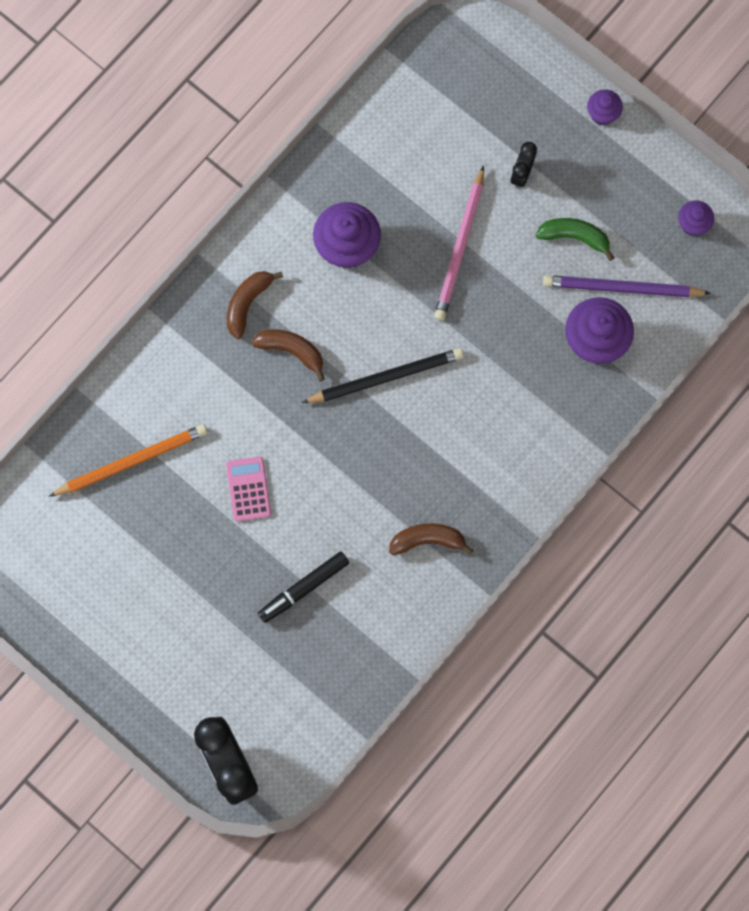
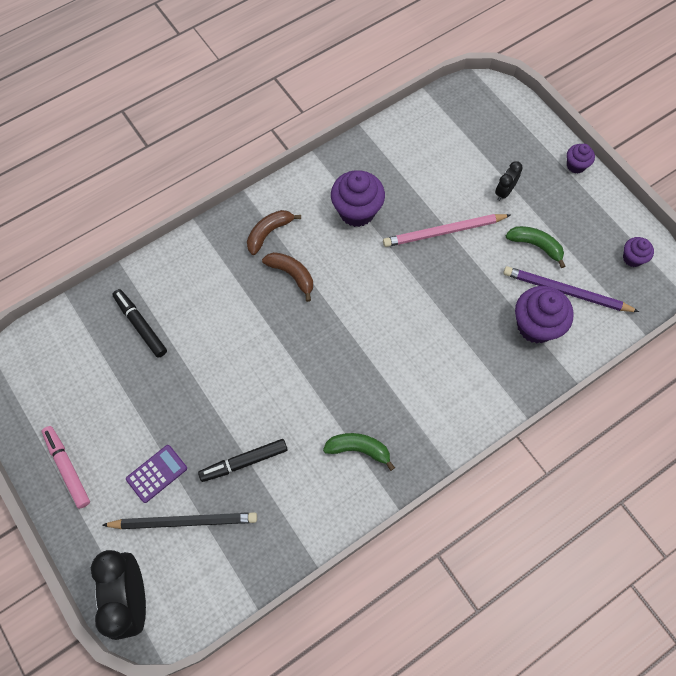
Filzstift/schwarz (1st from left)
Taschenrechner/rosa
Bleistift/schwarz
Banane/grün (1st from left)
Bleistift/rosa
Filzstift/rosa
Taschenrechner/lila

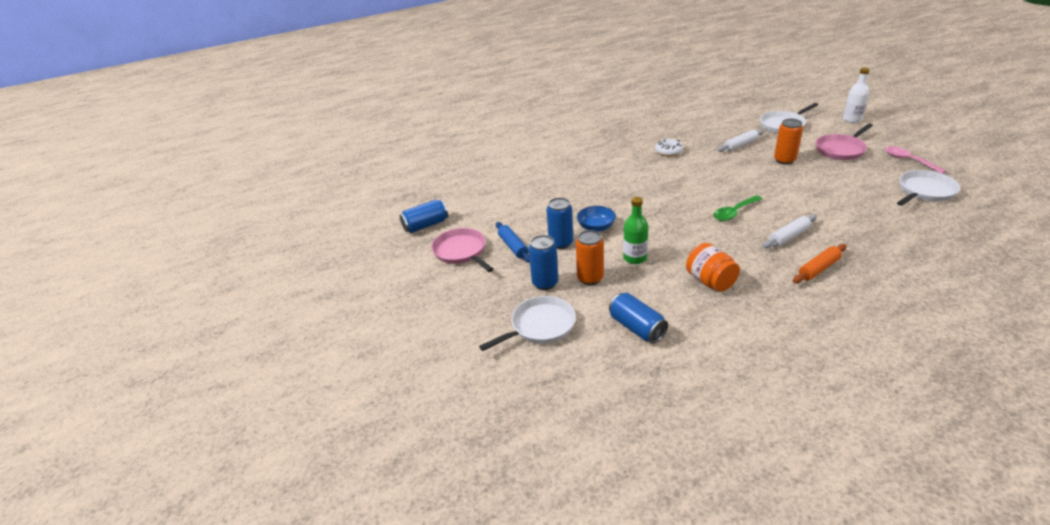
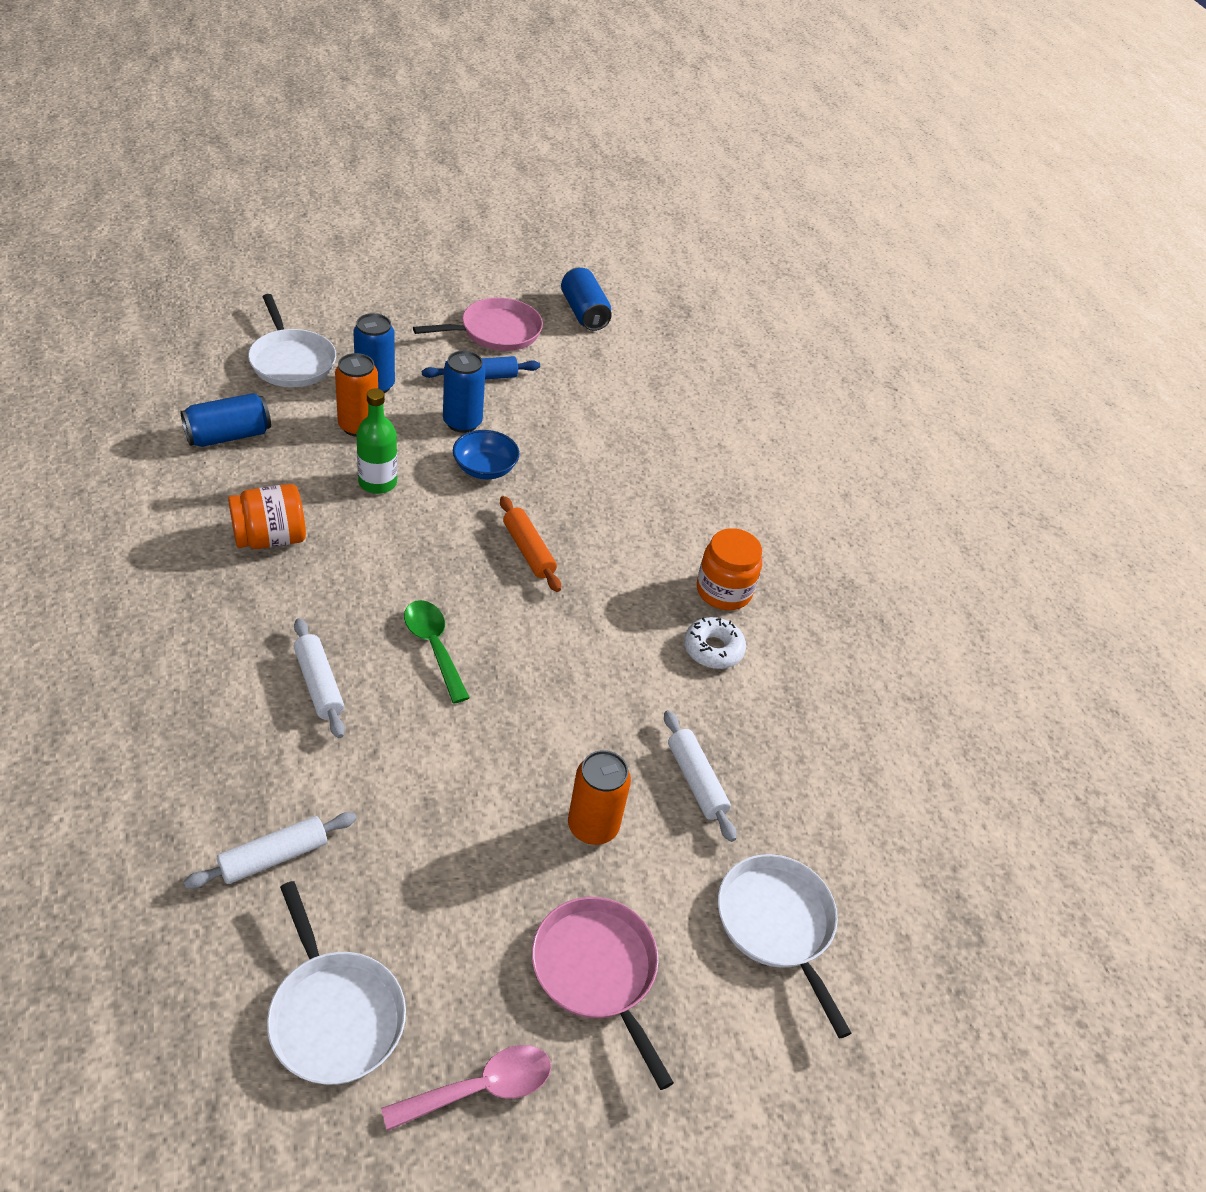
Nudelholz/orange
Flasche/weiß
Nudelholz/weiß (1st from left)
Einmachglas/orange (2nd from left)

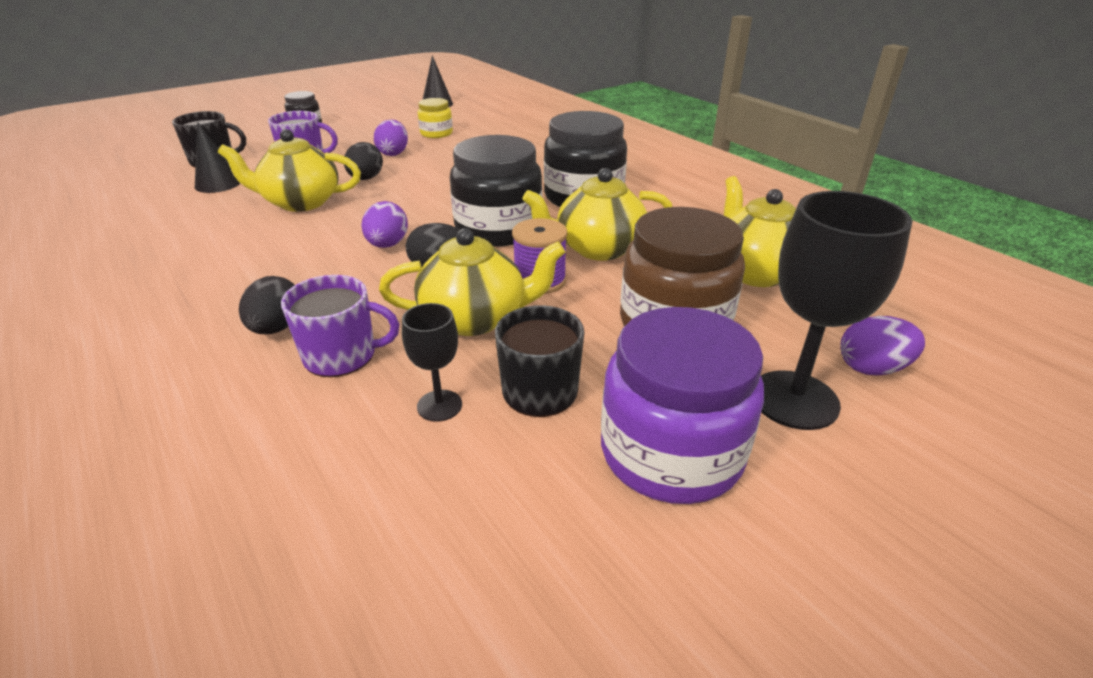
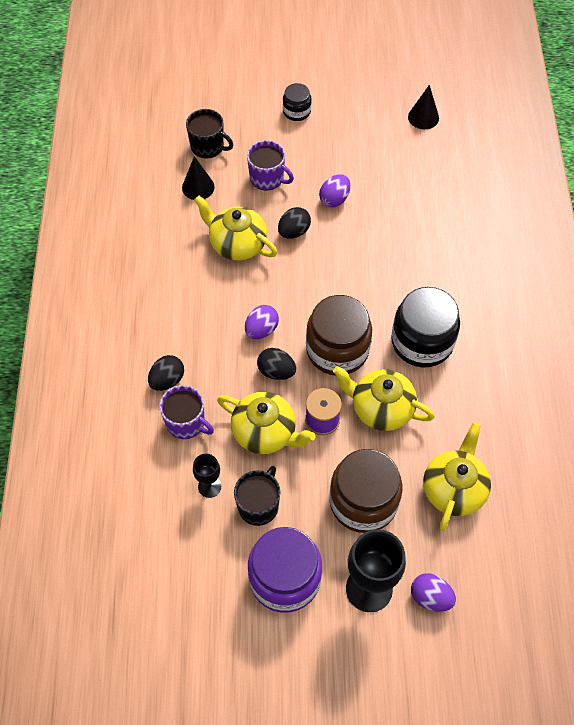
Einmachglas/gelb
Einmachglas/braun (1st from left)

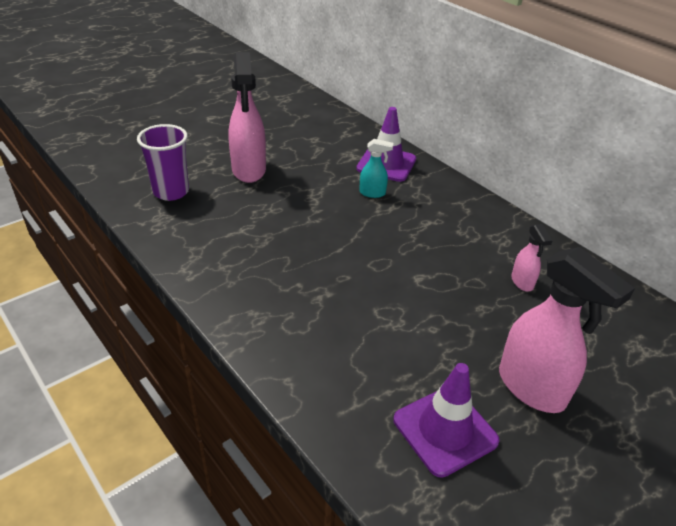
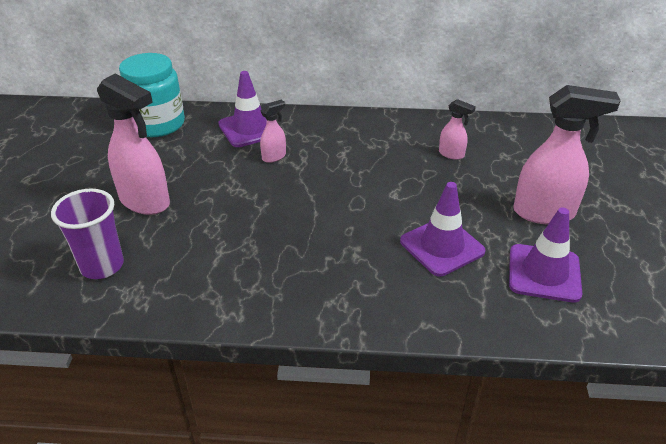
Sprühflasche/rosa (2nd from left)
Einmachglas/türkis
Leitkegel/lila (2nd from left)

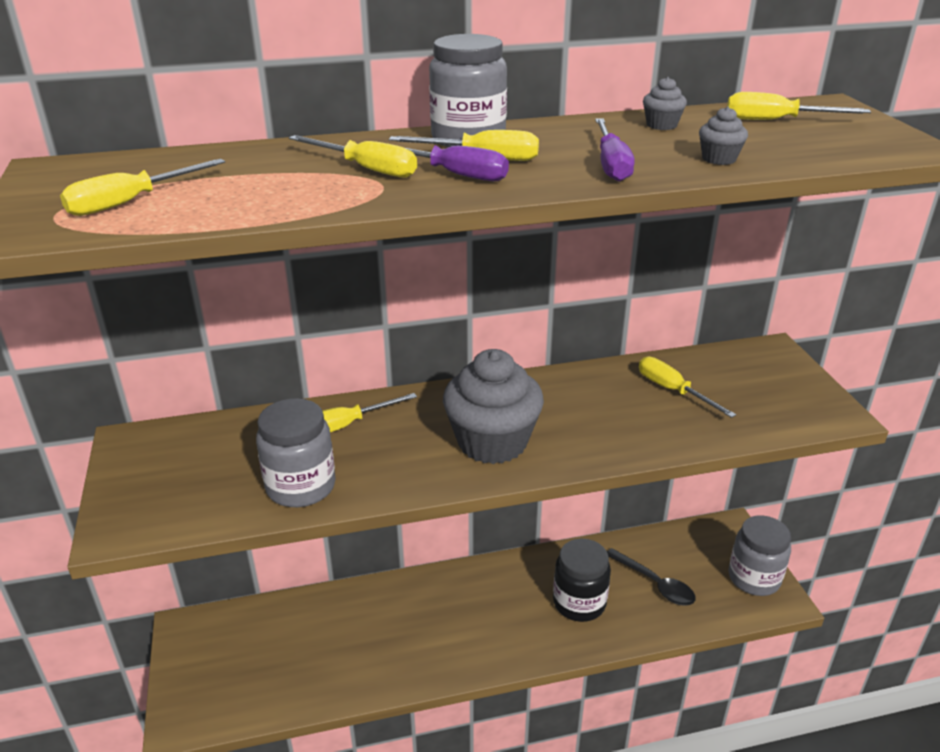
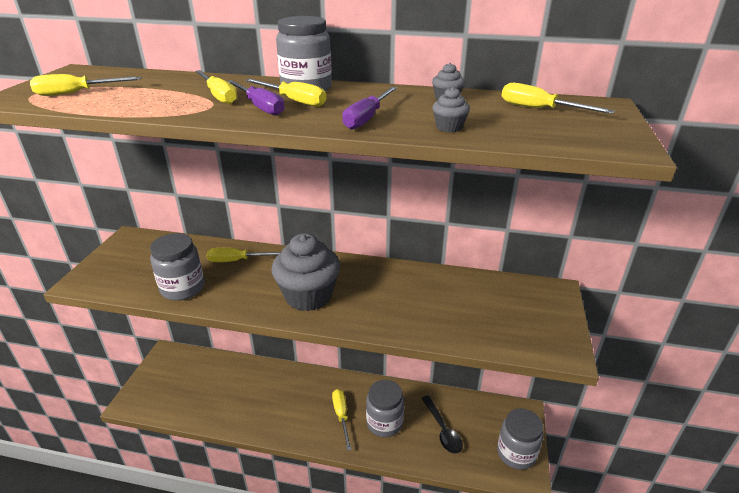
Einmachglas/grau (3rd from left)
Schraubenzieher/gelb (5th from left)

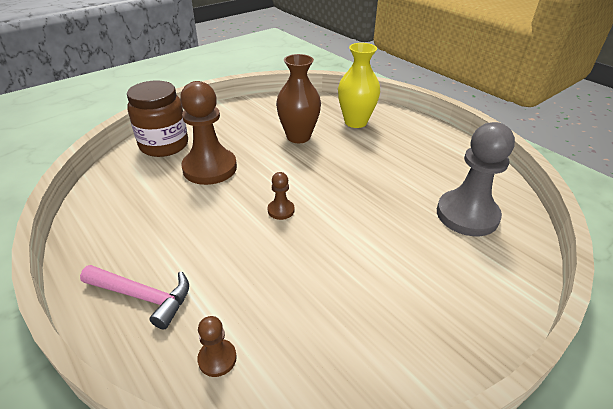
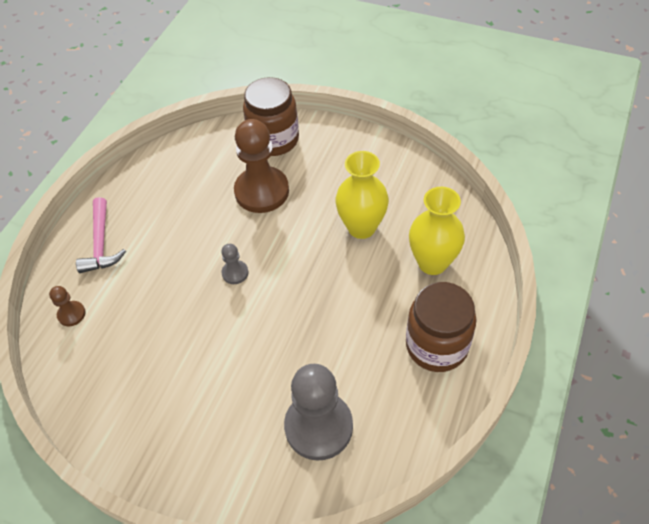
Bauer/grau (1st from left)
Vase/gelb (1st from left)
Einmachglas/braun (2nd from left)

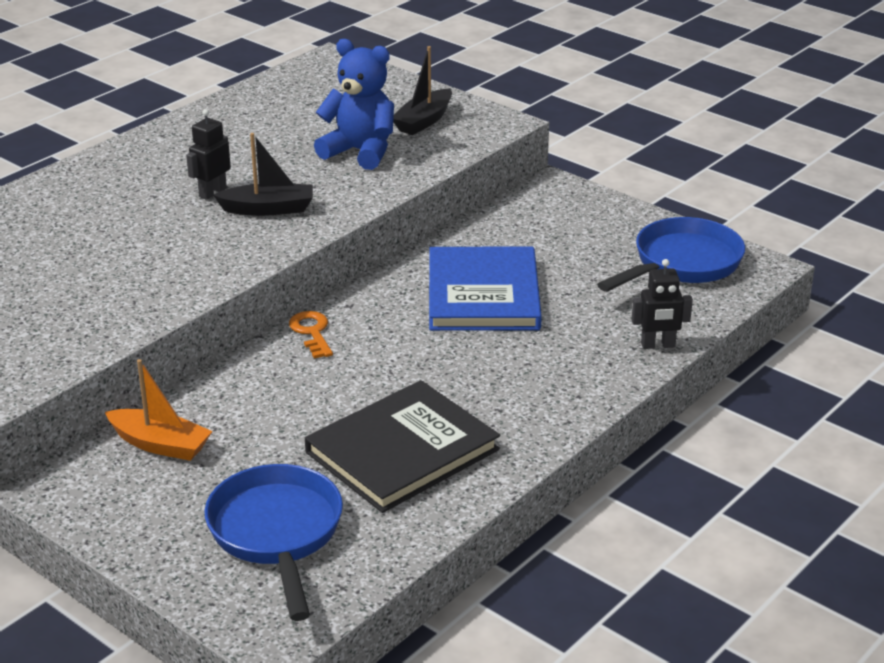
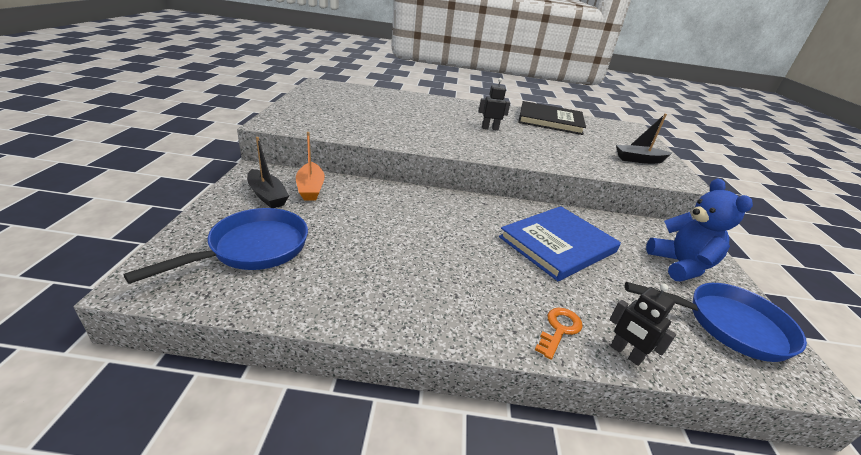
Boot/schwarz (1st from left)
Schlüssel/orange
Buch/schwarz
Teddybär/blau

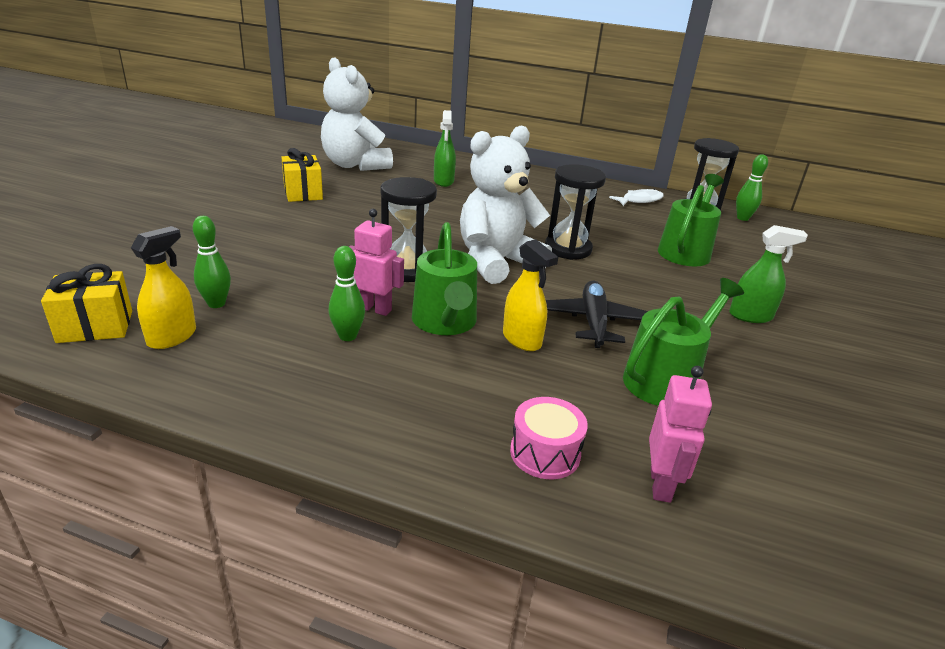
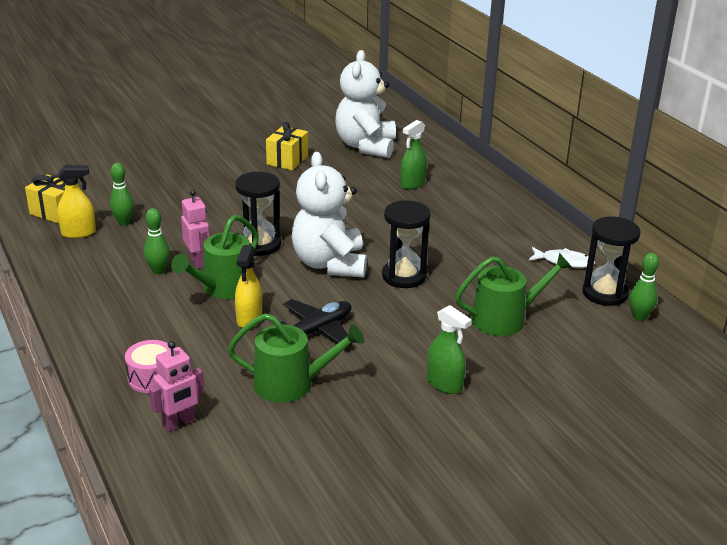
Teddybär/weiß (1st from left)

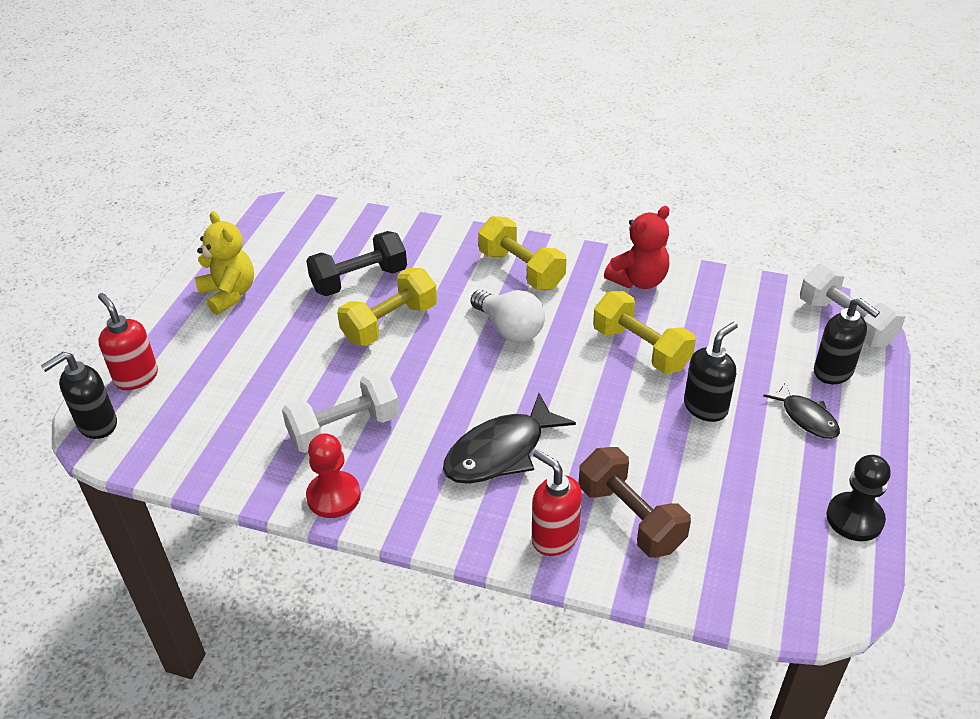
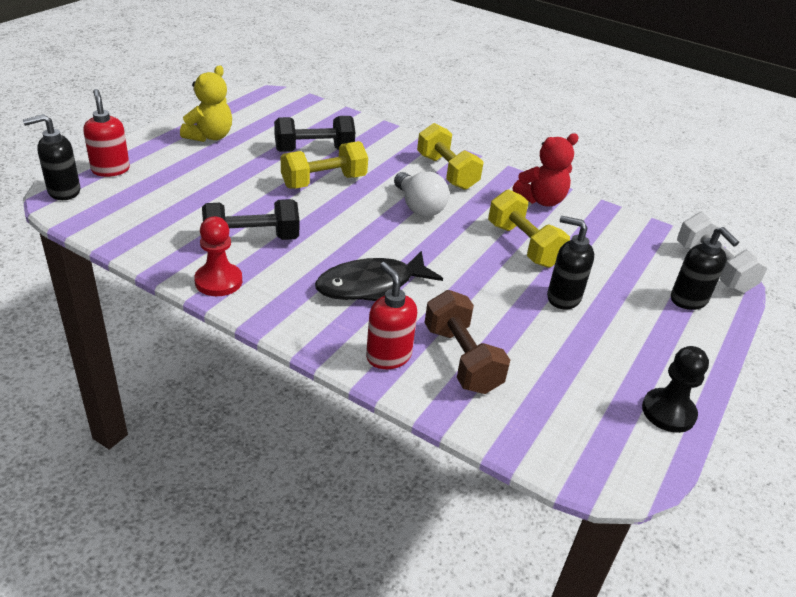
Teddybär/gelb
Hantel/schwarz (1st from left)
Seifenspender/schwarz (2nd from left)
Fisch/schwarz (2nd from left in the first image)

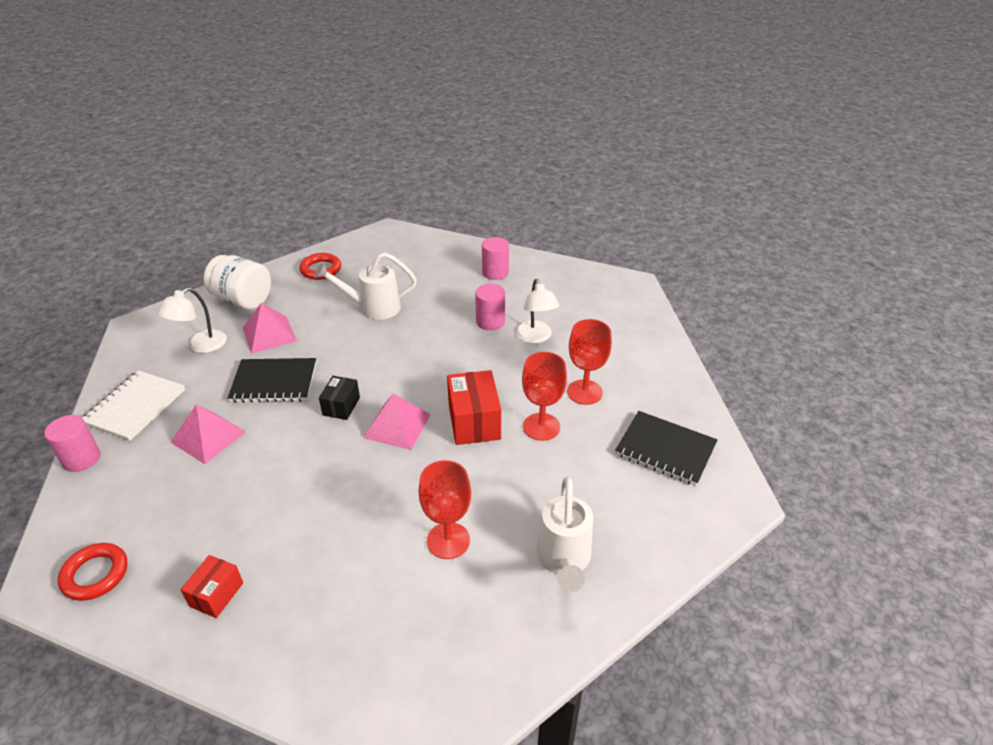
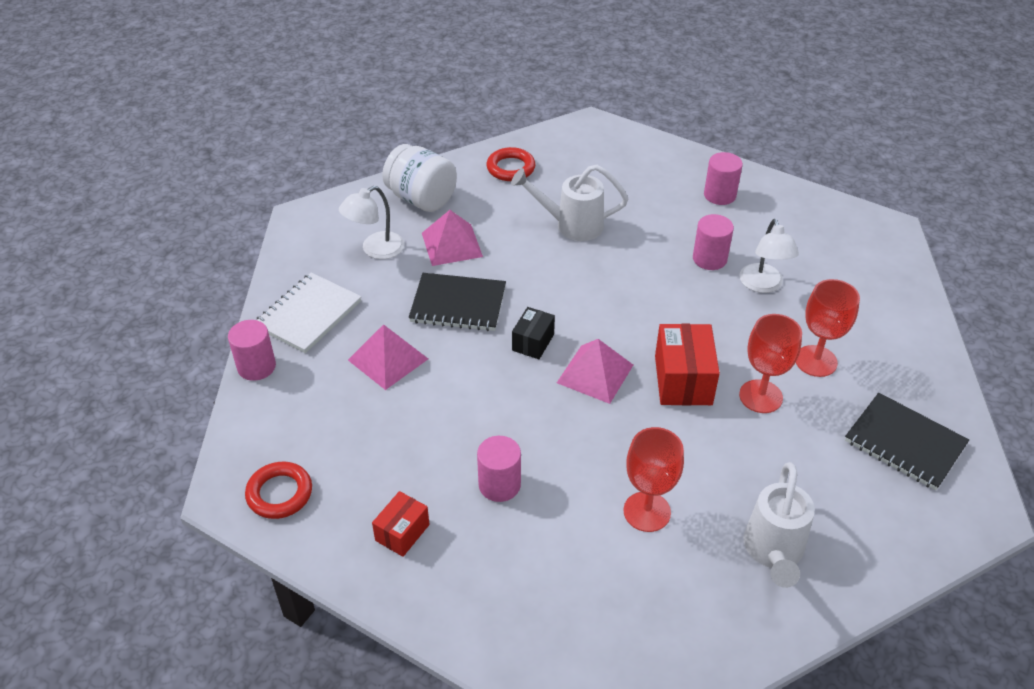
Vollzylinder/rosa (2nd from left)

